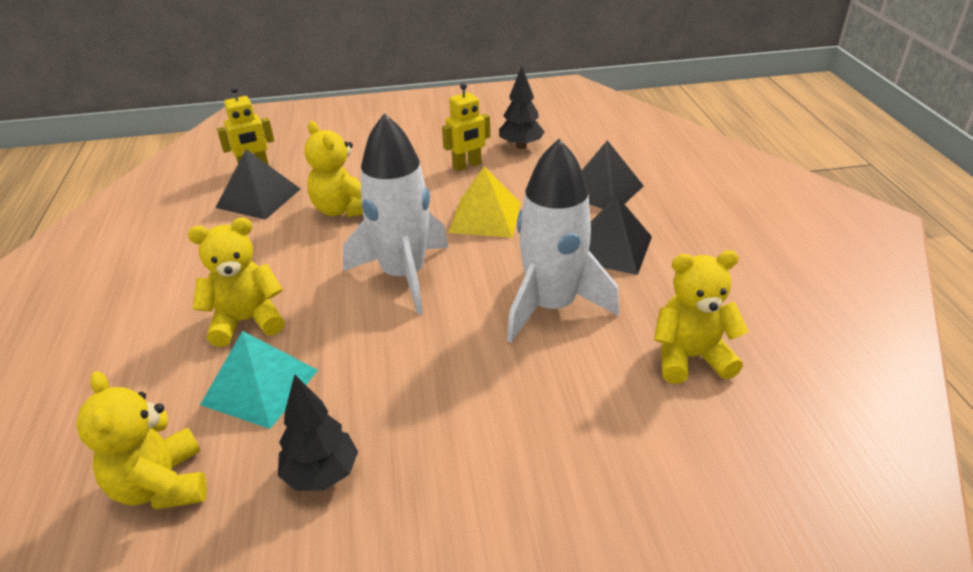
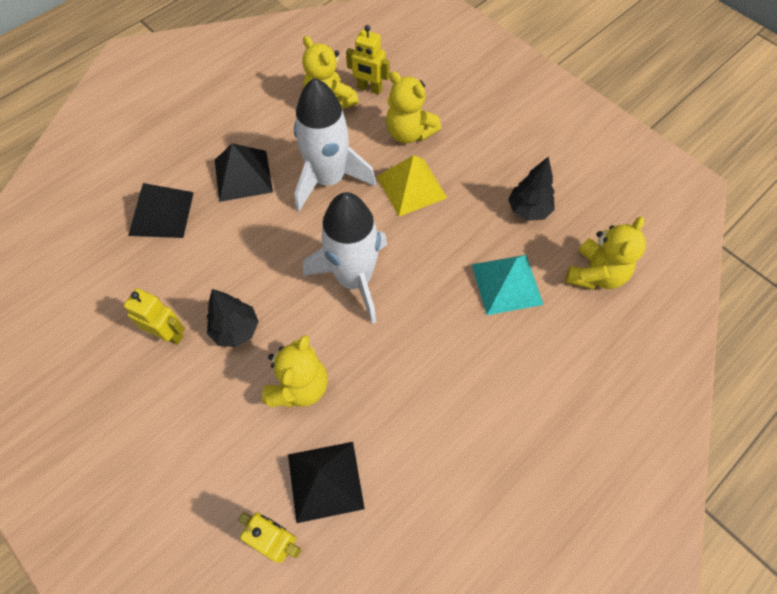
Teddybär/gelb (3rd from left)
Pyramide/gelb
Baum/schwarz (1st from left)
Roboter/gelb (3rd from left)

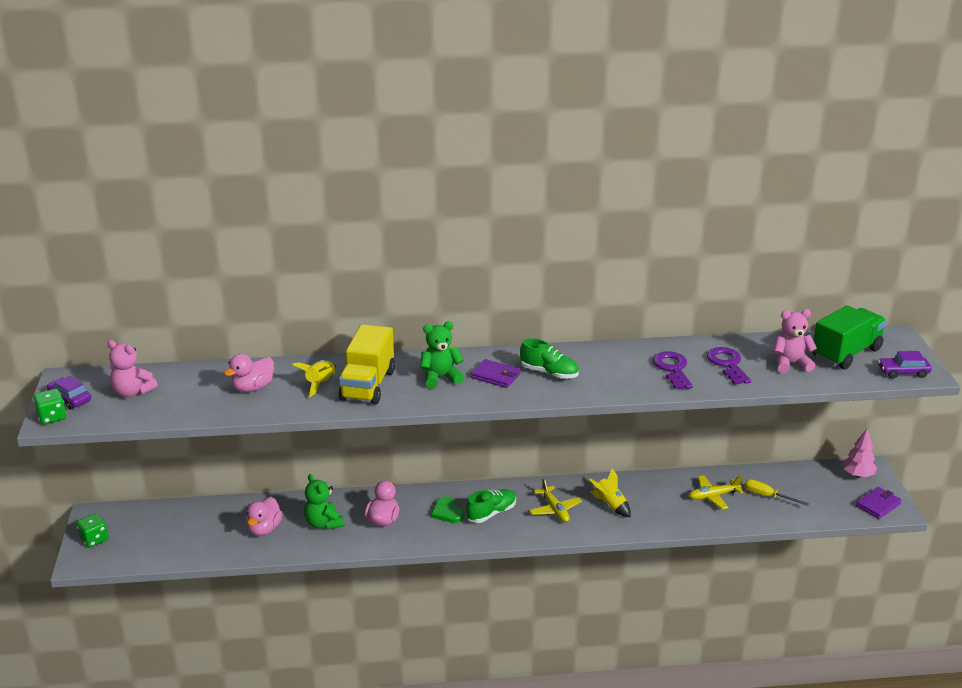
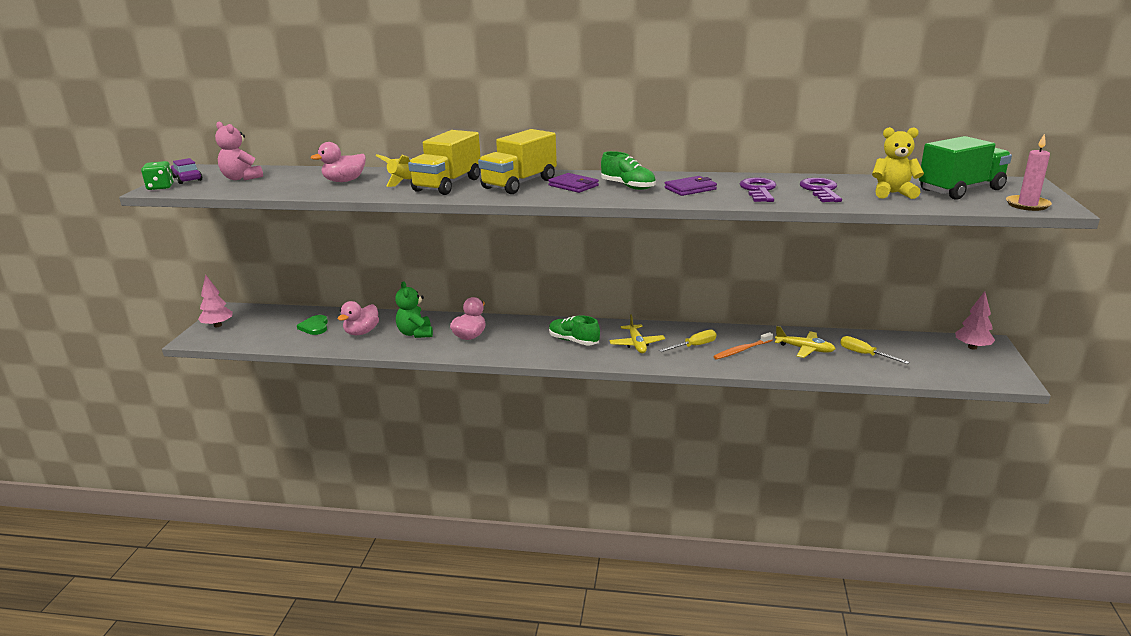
Baum/rosa (1st from left)
Lastwagen/gelb (2nd from left)
Herz/grün
Schuh/grün (1st from left)
Schraubenzieher/gelb (1st from left)
Flugzeug/gelb (2nd from left)
Teddybär/gelb
Geldbörse/lila (2nd from left)
Kerze/rosa
Zahnbürste/orange

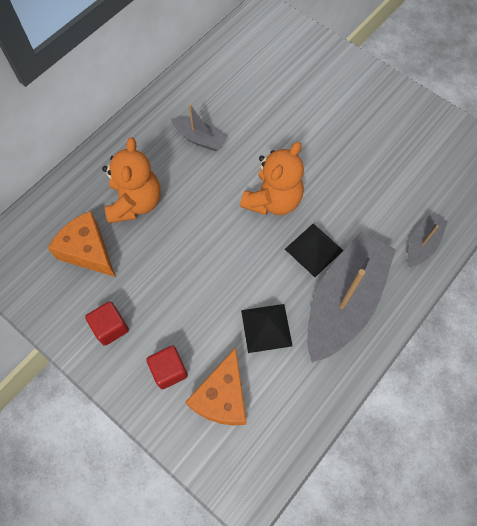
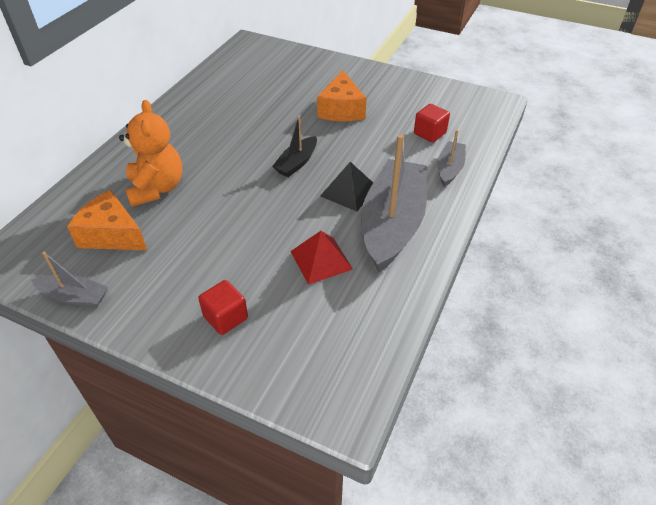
Kubus/rot (2nd from left)
Boot/grau (1st from left)
Käse/orange (2nd from left)
Boot/schwarz
Pyramide/rot

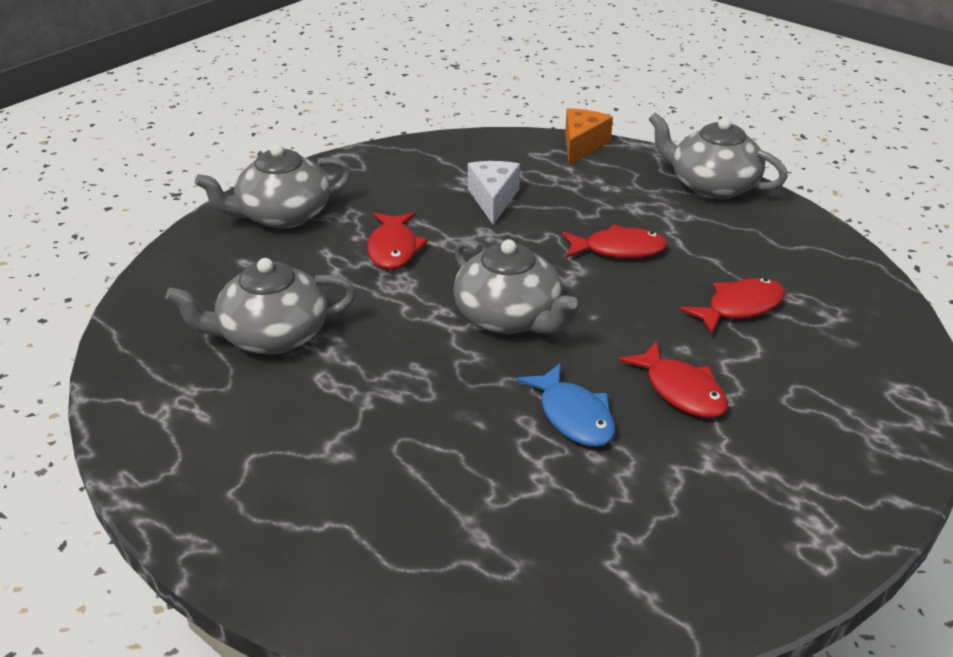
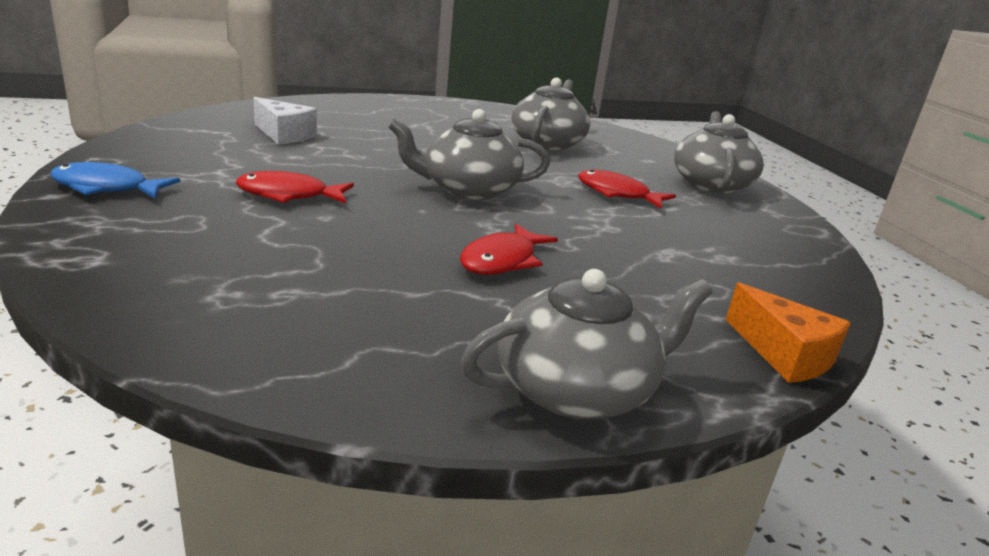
Käse/weiß
Fisch/blau
Fisch/rot (4th from left in the first image)

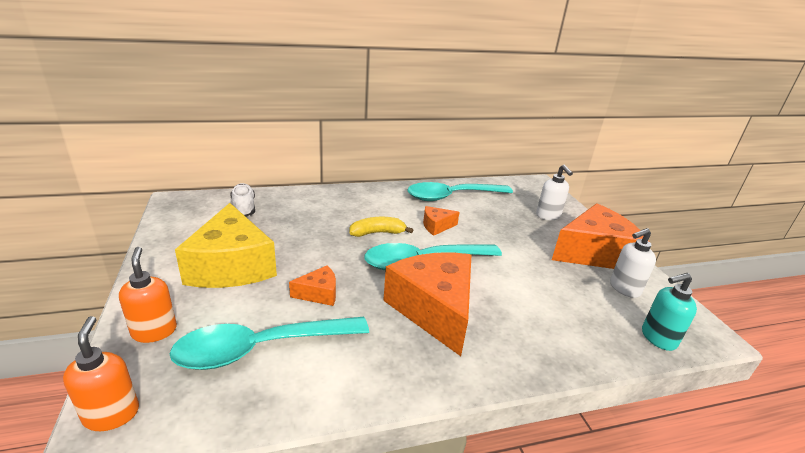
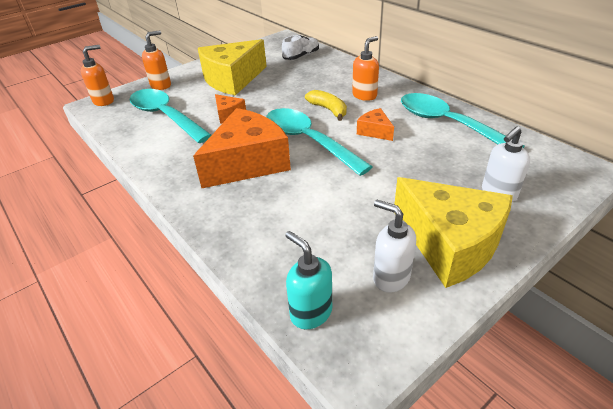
Käse/gelb (2nd from left)
Seifenspender/orange (3rd from left)

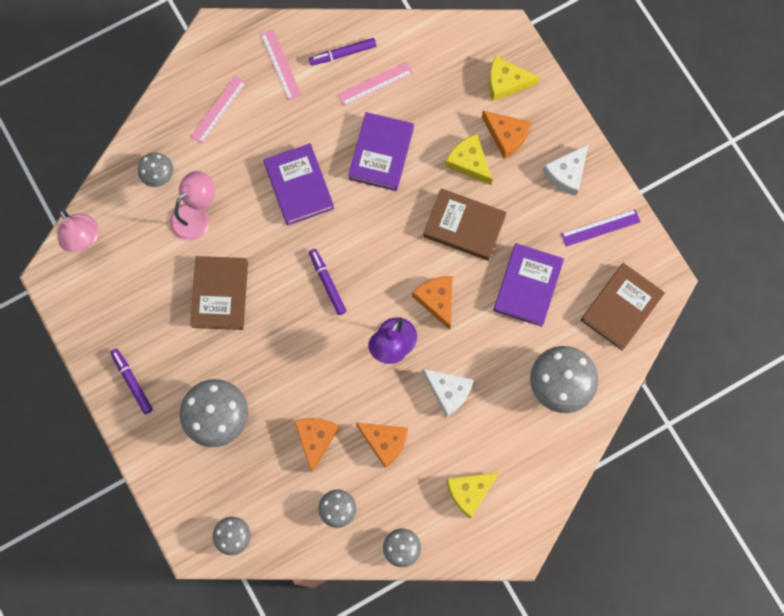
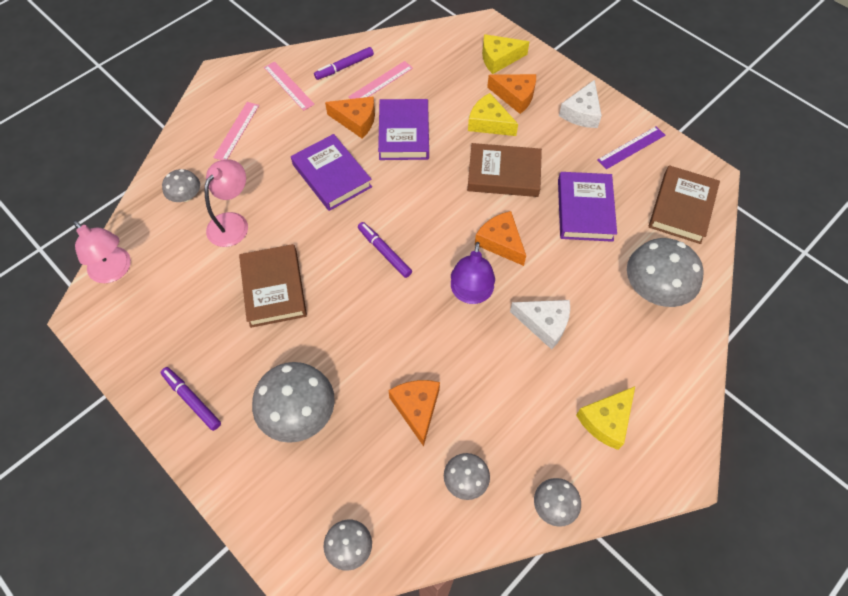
Käse/orange (1st from left)

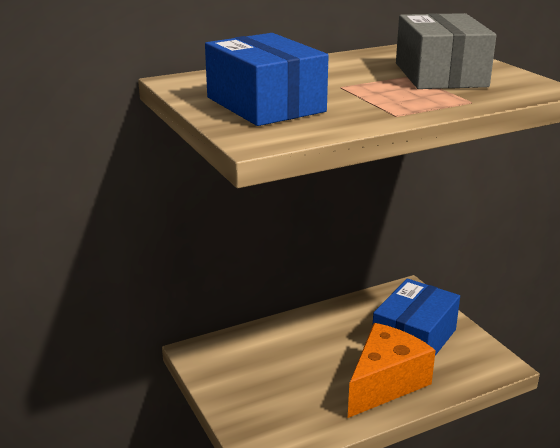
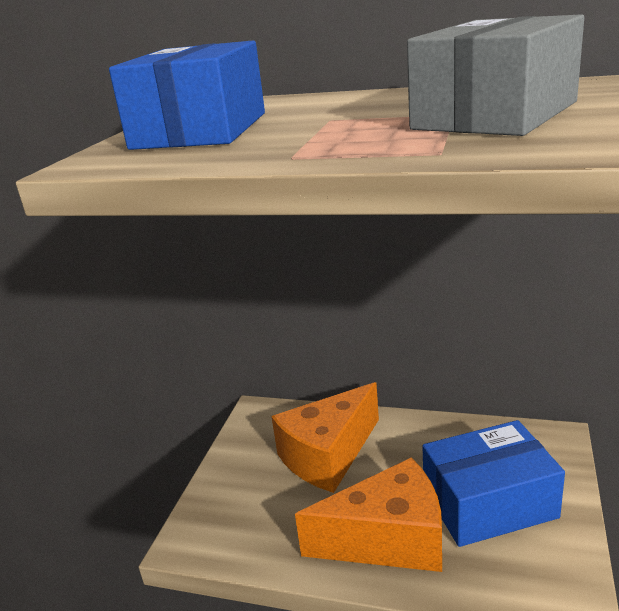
Käse/orange (1st from left)

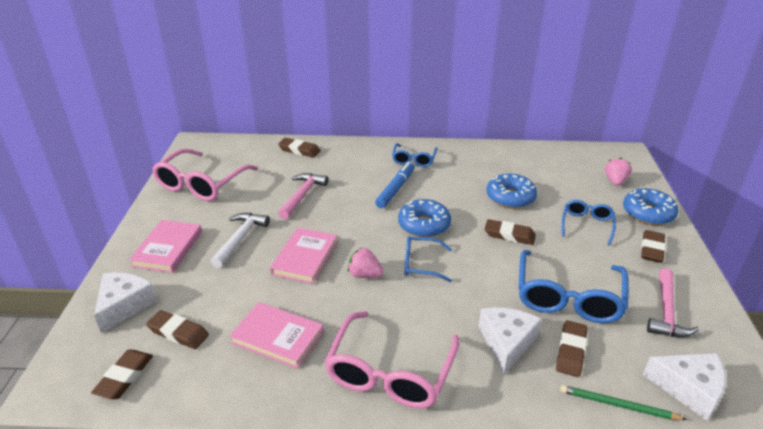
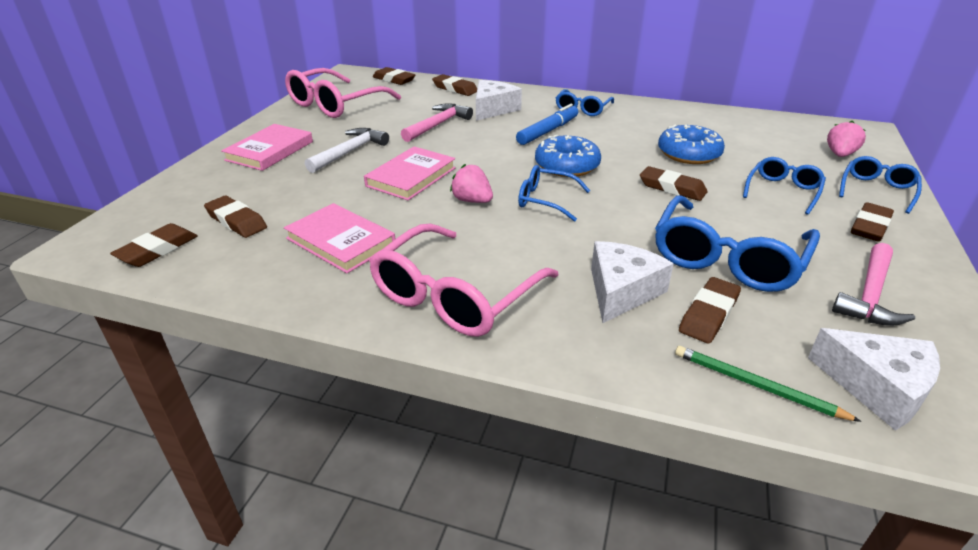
Käse/weiß (1st from left)
Brille/blau (5th from left)
Radiergummi/braun (3rd from left)

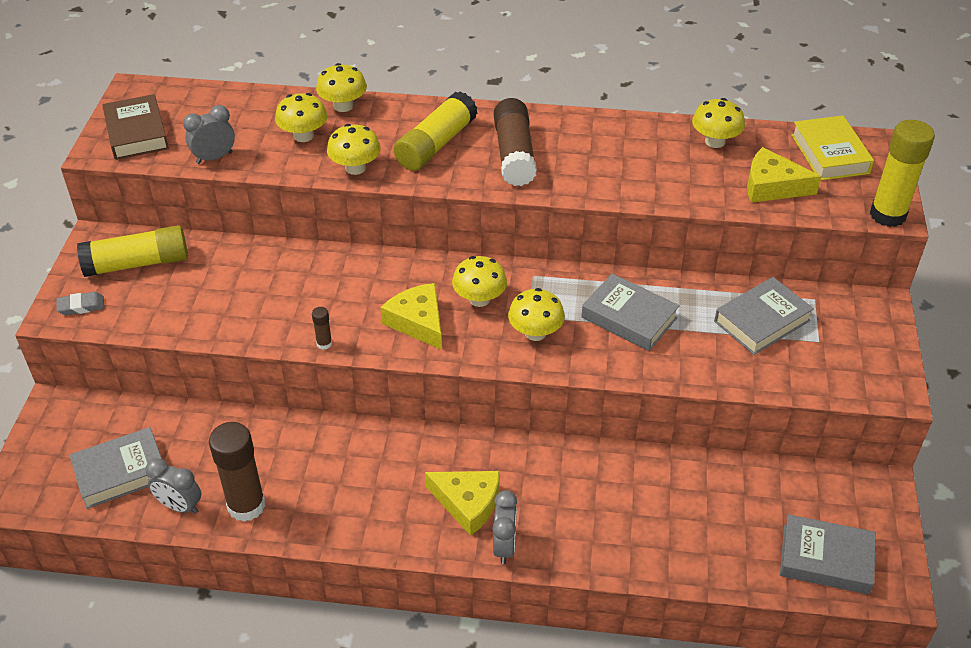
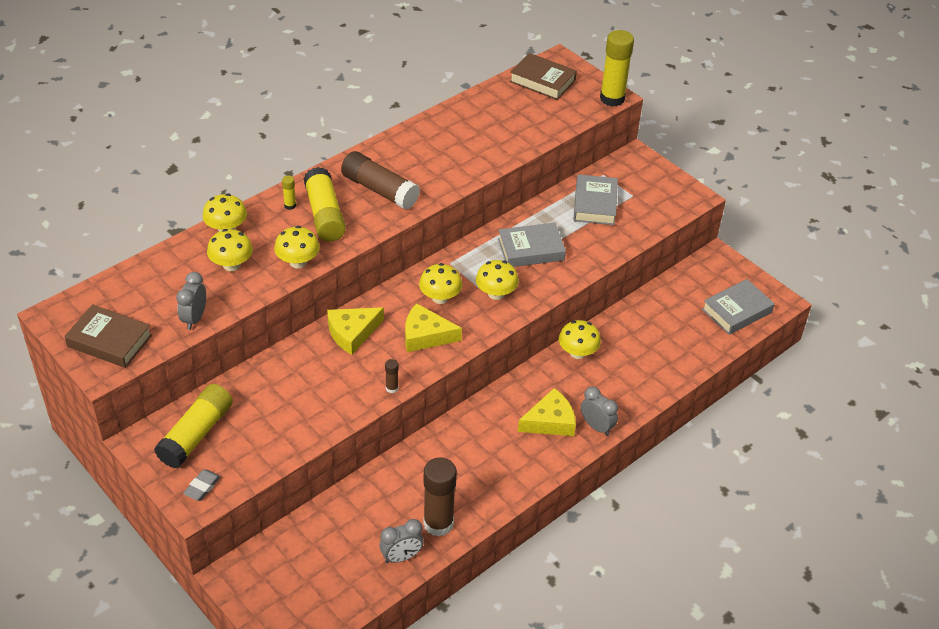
Buch/grau (1st from left in the first image)
Pilz/gelb (6th from left)
Käse/gelb (1st from left)
Buch/braun (2nd from left)
Klebestift/gelb (2nd from left)

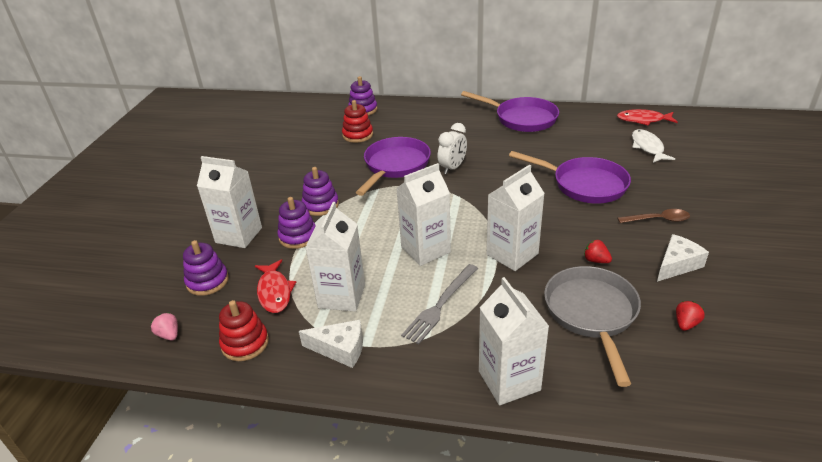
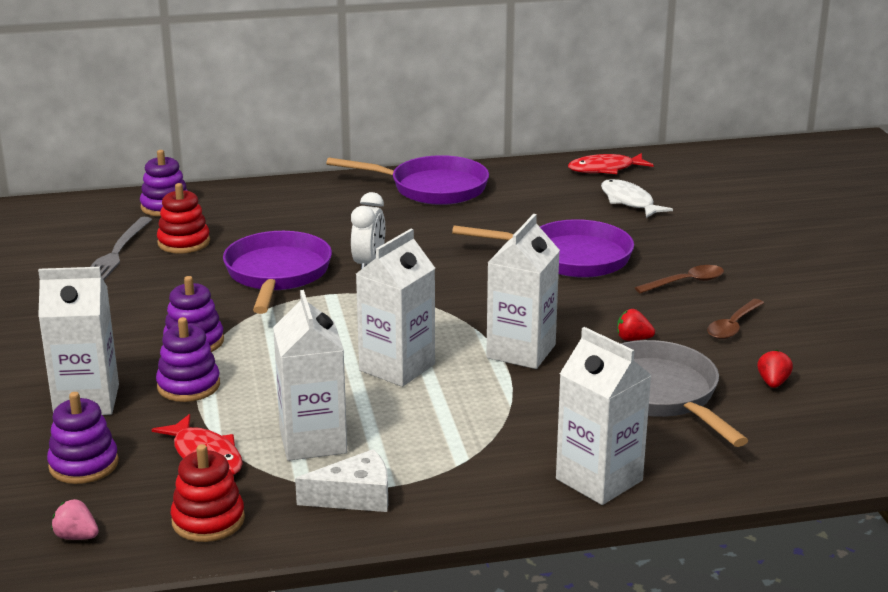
Gabel/grau
Löffel/braun (2nd from left)

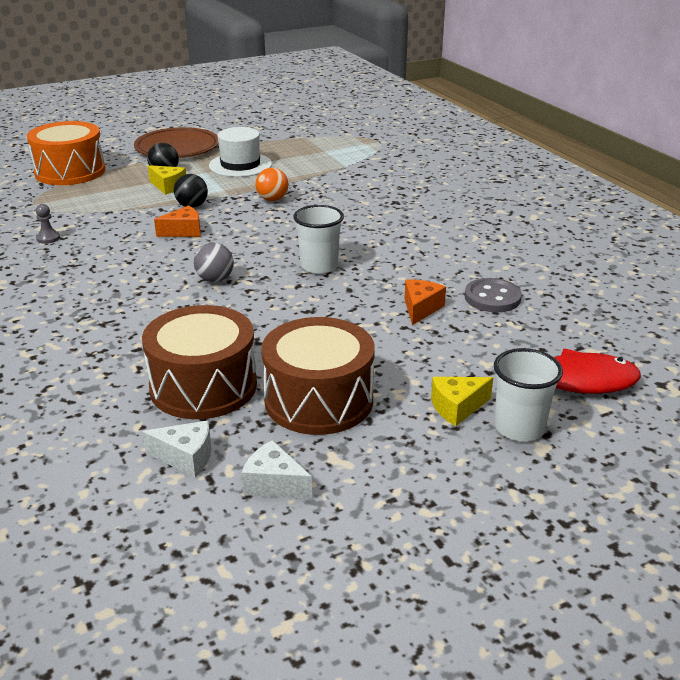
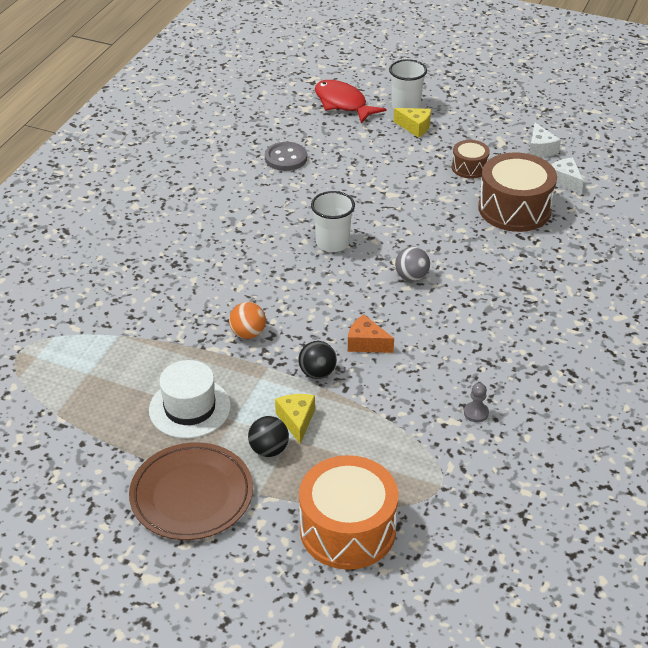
Trommel/braun (1st from left)
Käse/orange (2nd from left in the first image)

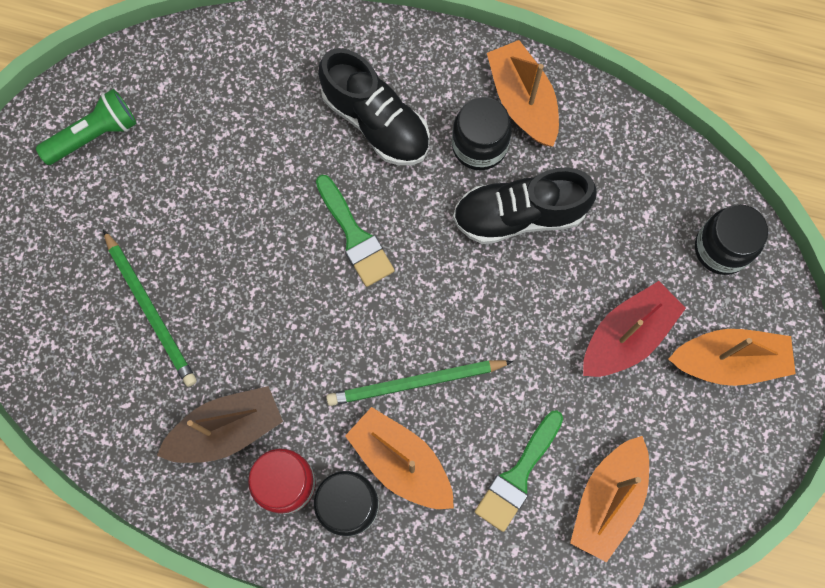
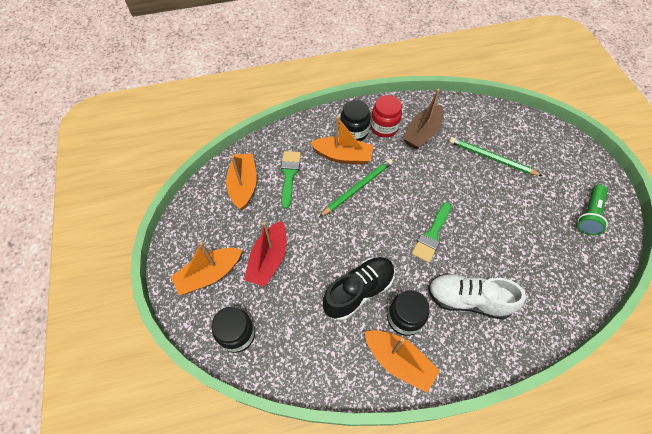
Pinsel/grün (2nd from left)
Schuh/weiß

